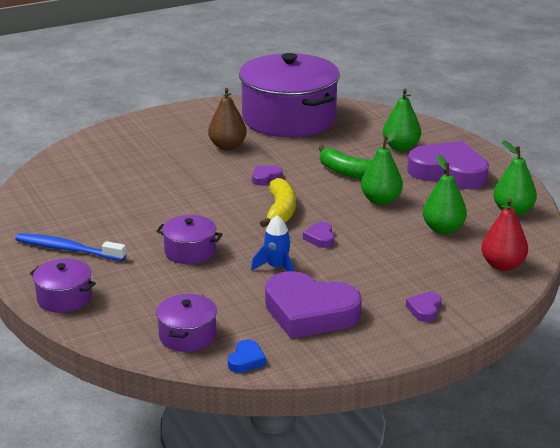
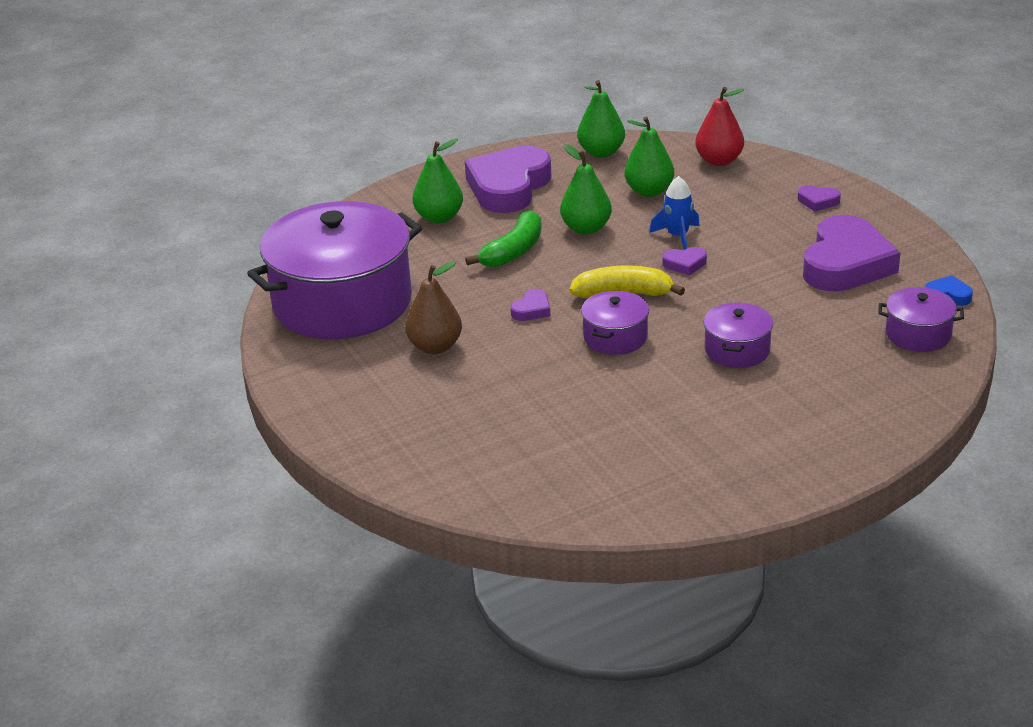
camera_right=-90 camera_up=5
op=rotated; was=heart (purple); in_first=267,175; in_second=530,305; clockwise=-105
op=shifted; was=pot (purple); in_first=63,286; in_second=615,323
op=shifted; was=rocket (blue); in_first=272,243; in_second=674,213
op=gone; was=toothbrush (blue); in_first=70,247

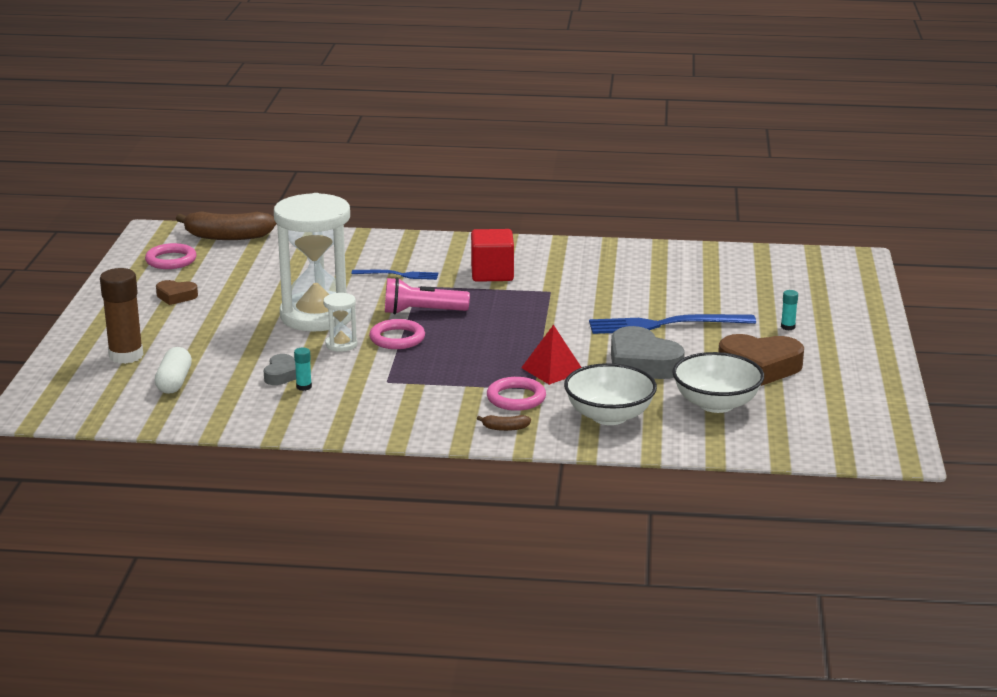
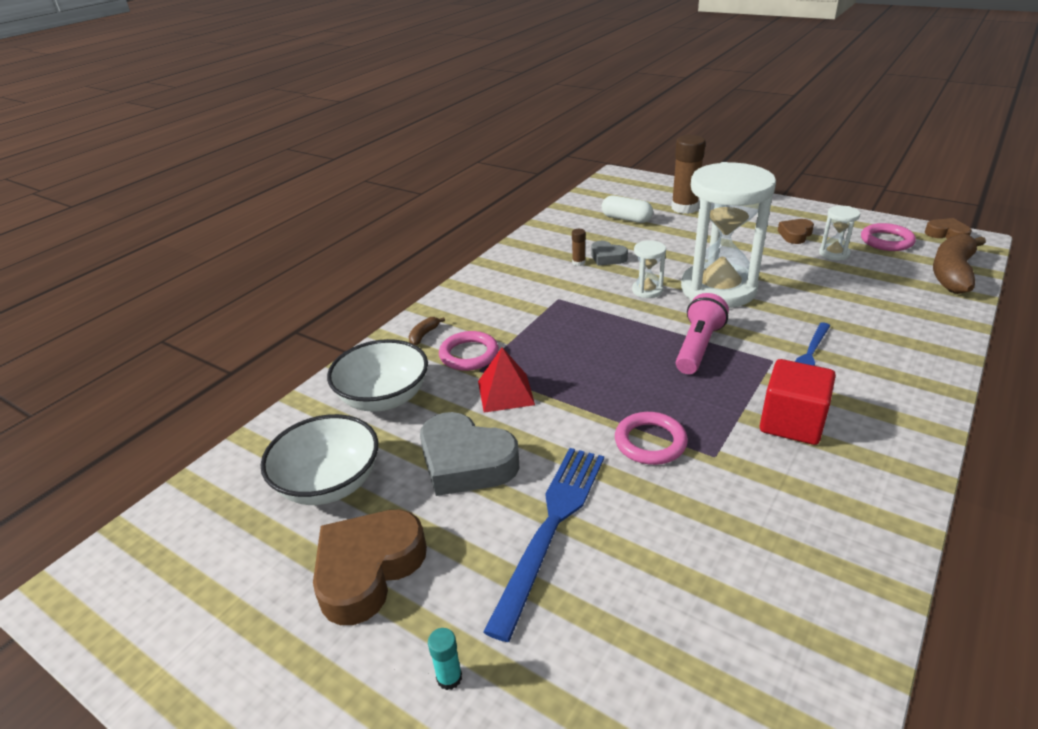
camera_right=120 camera_up=10
op=rotated; was=heart (grey); in_first=648,352; in_second=469,454; clockwise=-135
op=repainted; was=glue stick (turquoise); now=glue stick (brown); in_first=303,369; in_second=579,247
op=shifted; was=ring (pink); in_first=397,334; in_second=651,438
op=new; now=hourglass (white); in_second=839,233
op=new; now=heart (brown); in_second=948,228

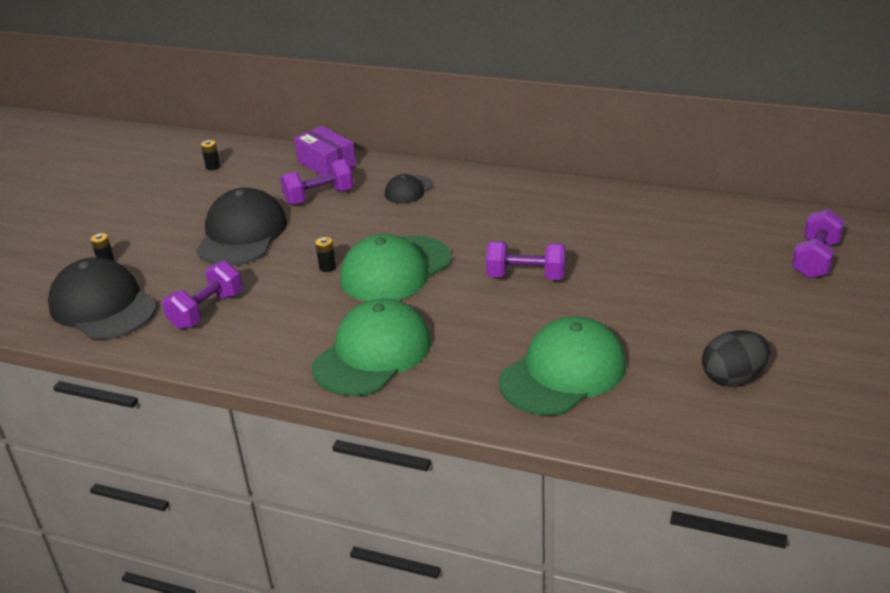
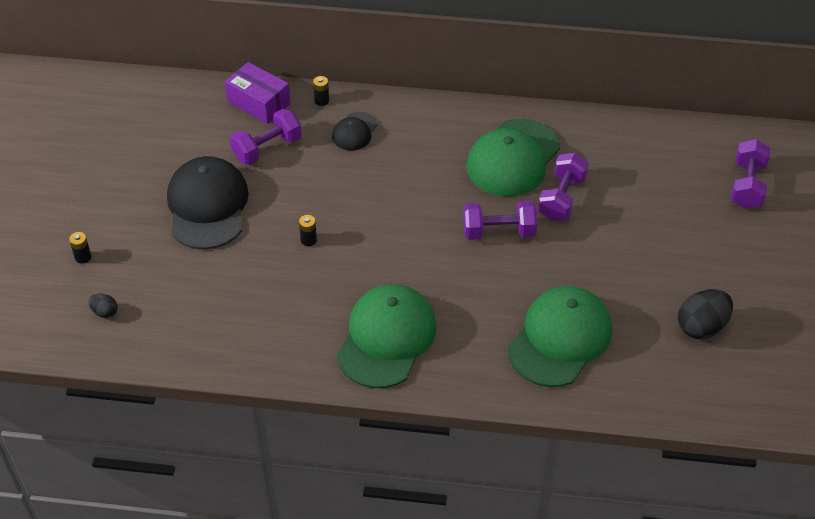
camera_right=-15 camera_up=15
op=swapped; was=cap (black); now=egg (black); in_first=102,299; in_second=103,306
op=shifted; was=battery (black); in_first=210,155; in_second=321,91
op=shifted; was=cap (green); in_first=396,268; in_second=513,158
op=shifted; was=dumbbell (purple); in_first=202,295; in_second=563,187

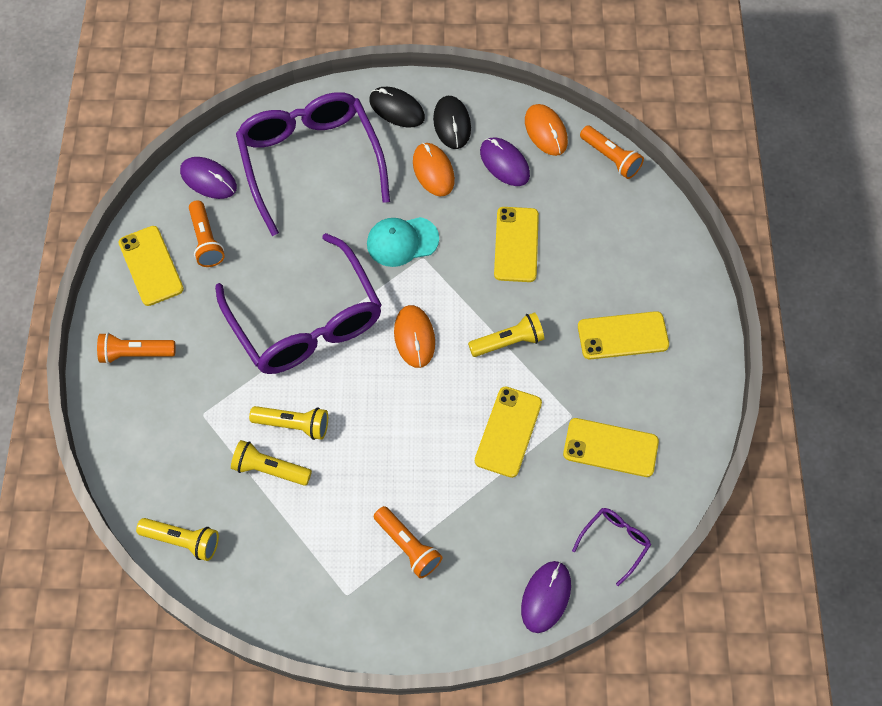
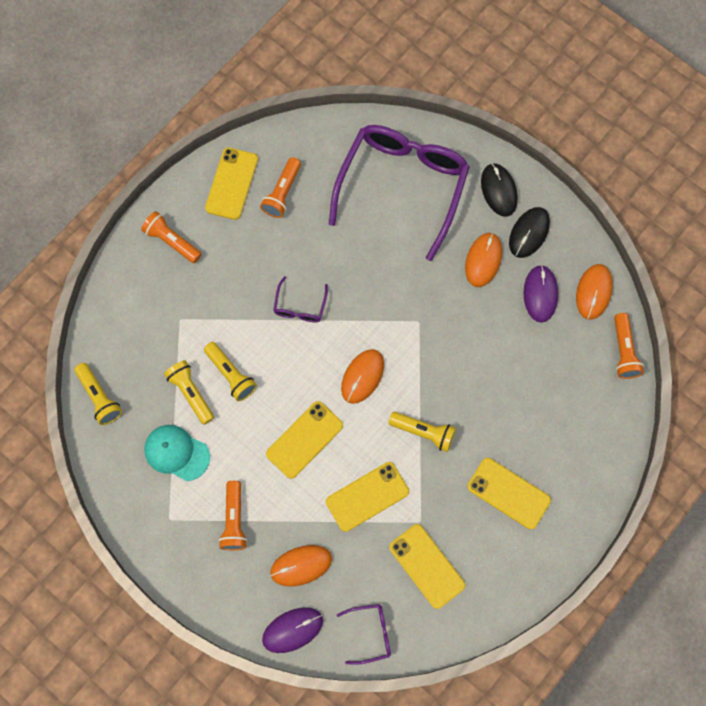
camera_right=40 camera_up=10
op=shifted; was=cap (turquoise); in_first=403,242; in_second=177,453
op=shifted; was=phone (yellow); in_first=516,244; in_second=304,440
op=new; now=mouse (orange); in_second=301,566
op=scaled; was=glasses (purple); in_first=298,303; in_second=300,299; ratio=0.41
op=gone; was=mouse (purple); in_first=208,178

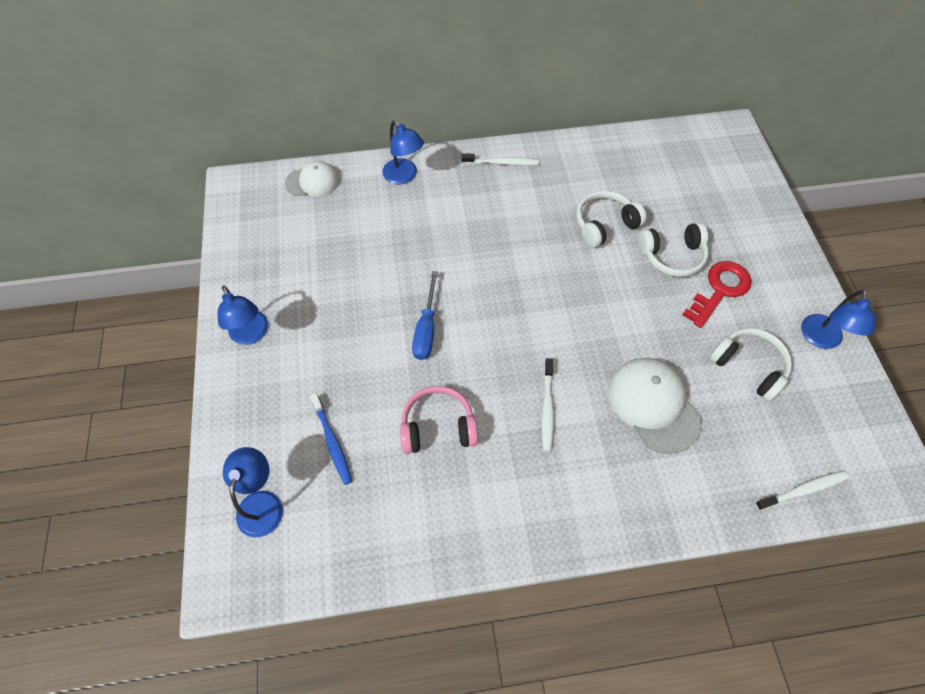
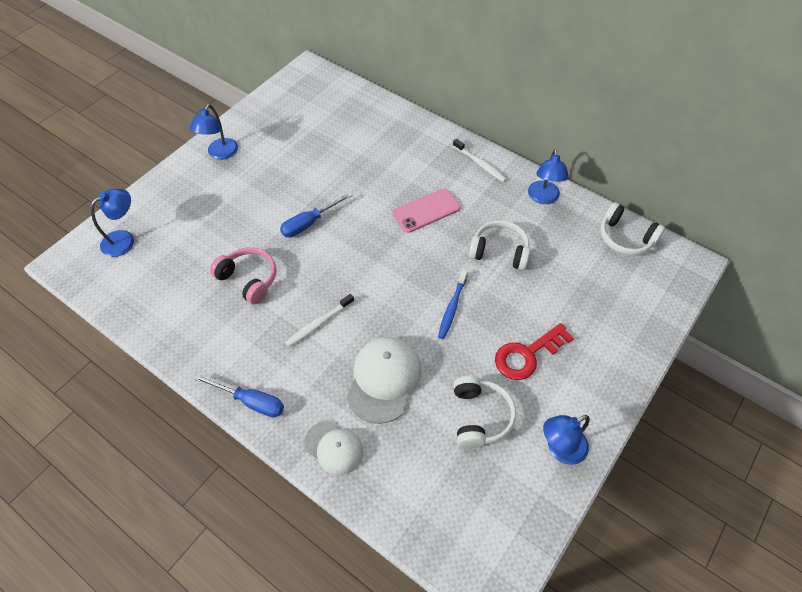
camera_right=45 camera_up=-5
op=new; now=screwdriver (blue); in_second=238,395
op=shifted; was=cap (white); in_first=312,179; in_second=333,448
op=new; now=phone (pink); in_second=426,210
op=shifted; was=toothbrush (blue); in_first=331,439; in_second=453,304
op=rotated; was=key (red); in_first=716,294; in_second=534,351; clockwise=150
op=shifted; was=lamp (blue); in_first=403,152; in_second=548,176
op=shifted; was=headphones (white); in_first=673,250; in_second=632,228
op=gone; was=toothbrush (white); in_first=802,490

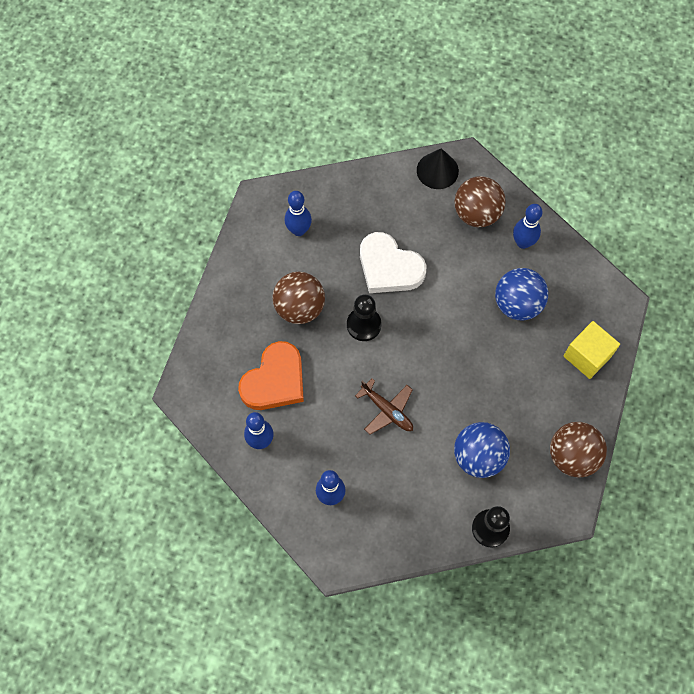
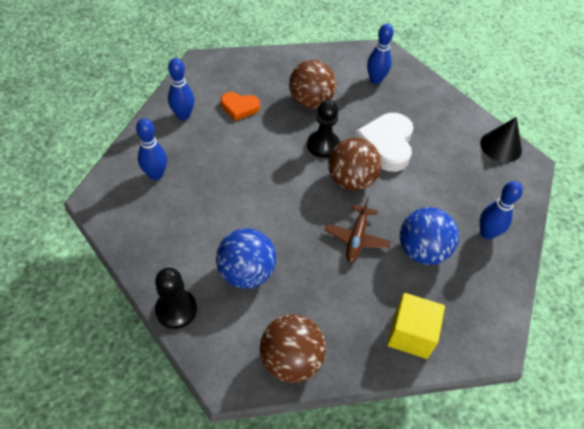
camera_right=60 camera_up=-15
op=scaled; was=heart (orange); in_first=271,375; in_second=240,106; ratio=0.59
op=shifted; was=plane (brown); in_first=384,406; in_second=358,230
op=shifted; was=ball (brown); in_first=480,201; in_second=355,164

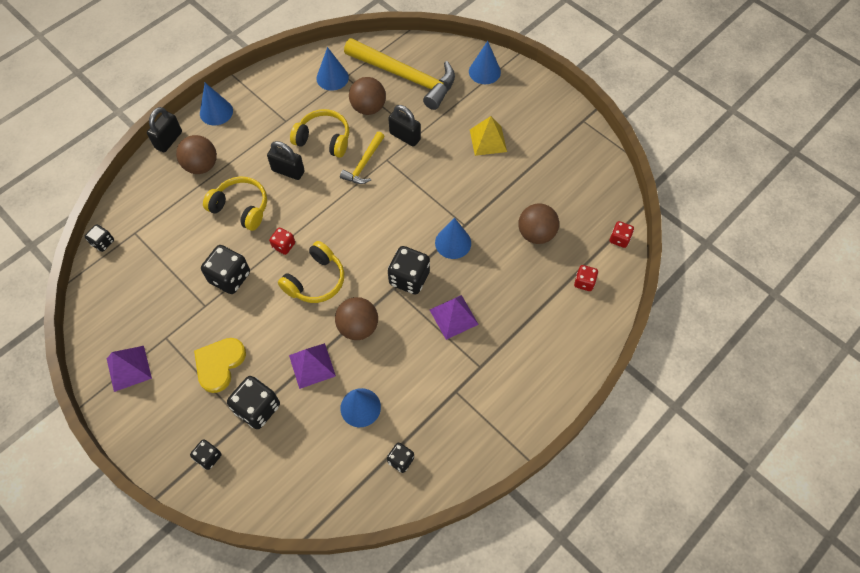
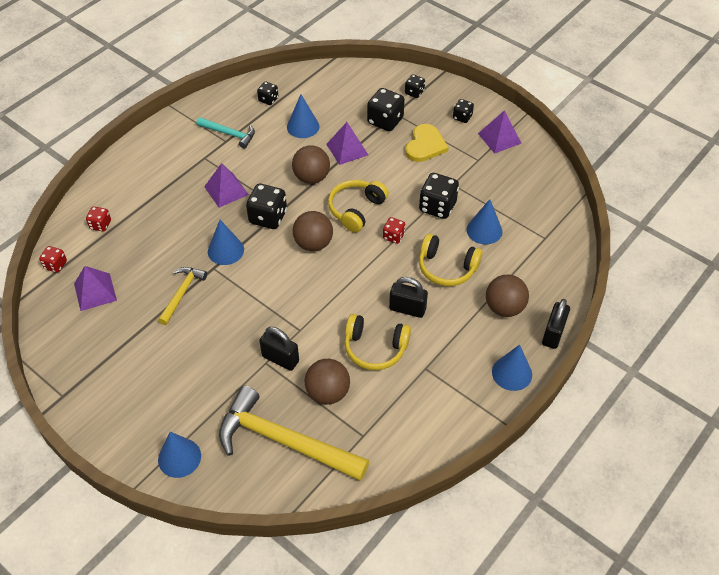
camera_right=175 camera_up=-10
op=new; now=pyramid (purple); in_second=95,288
op=shifted; was=hammer (yellow); in_first=362,158; in_second=182,296
op=new; now=hammer (turquoise); in_second=226,133
op=shifted; was=ball (brown); in_first=538,223; in_second=313,231
op=shifted; was=dice (black); in_first=99,238; in_second=463,111
op=shifted; was=cone (blue); in_first=332,69; in_second=485,221
op=gone; was=pyramid (yellow); in_first=488,136

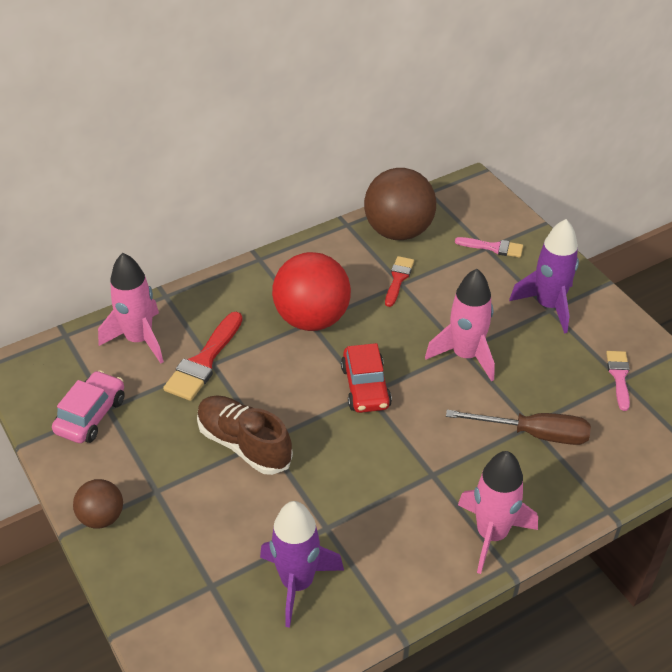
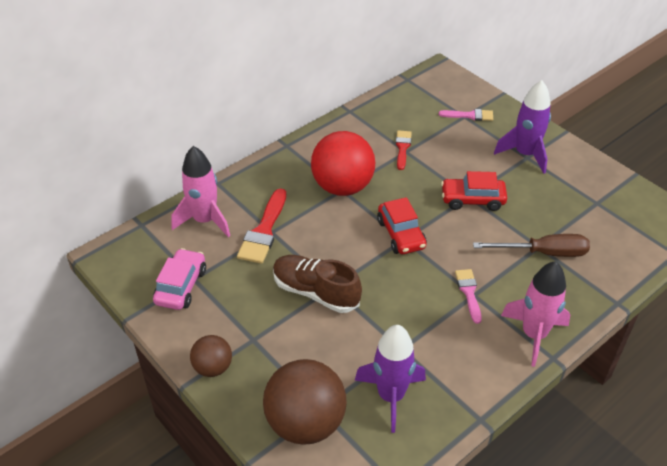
camera_right=-10 camera_up=0
op=shifted; was=ball (brown); in_first=400,204; in_second=305,402
op=swapped; was=rocket (pink); now=car (red); in_first=460,325; in_second=474,191
op=shifted; was=brush (pink); in_first=618,381; in_second=468,296

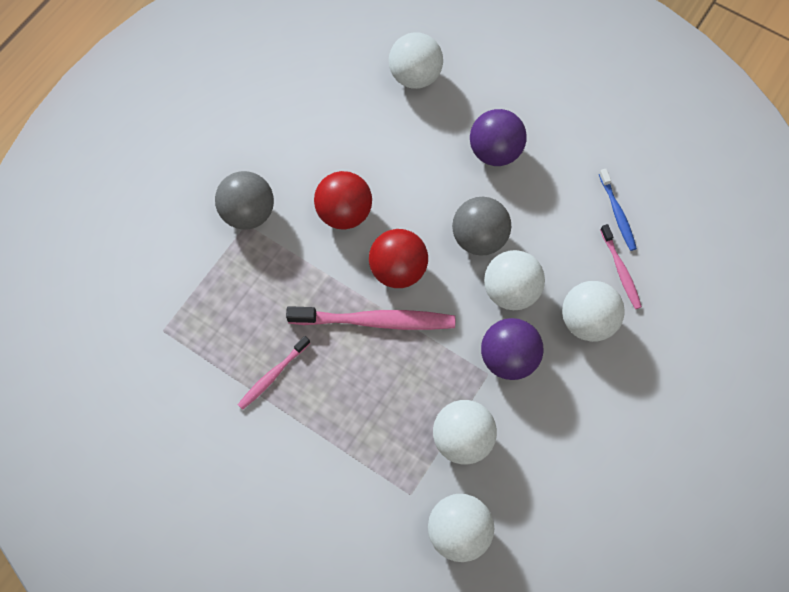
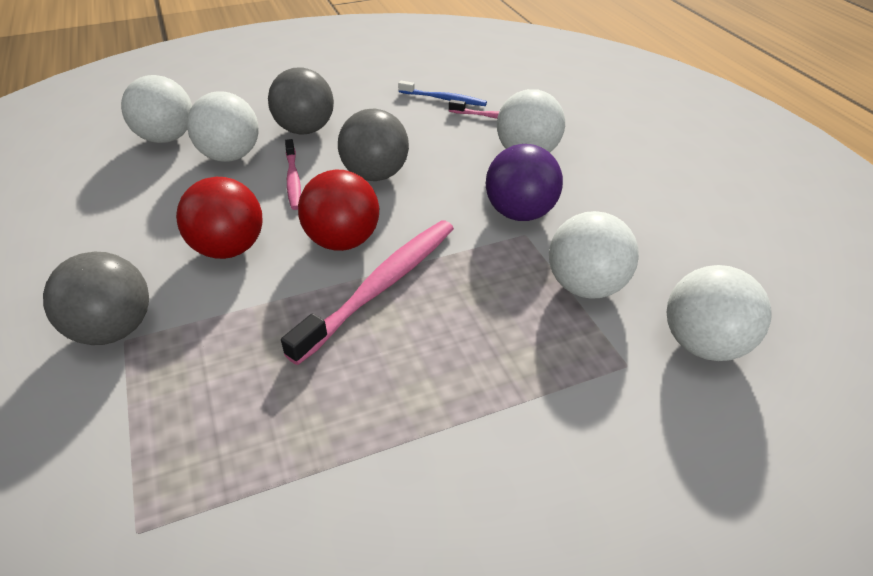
camera_right=-55 camera_up=-25
op=shifted; was=ball (white); in_first=514,280; in_second=223,126
op=repainted; was=ball (purple); now=ball (grey); in_first=498,137; in_second=301,101
op=shifted; was=toothbrush (pink); in_first=273,373; in_second=293,174

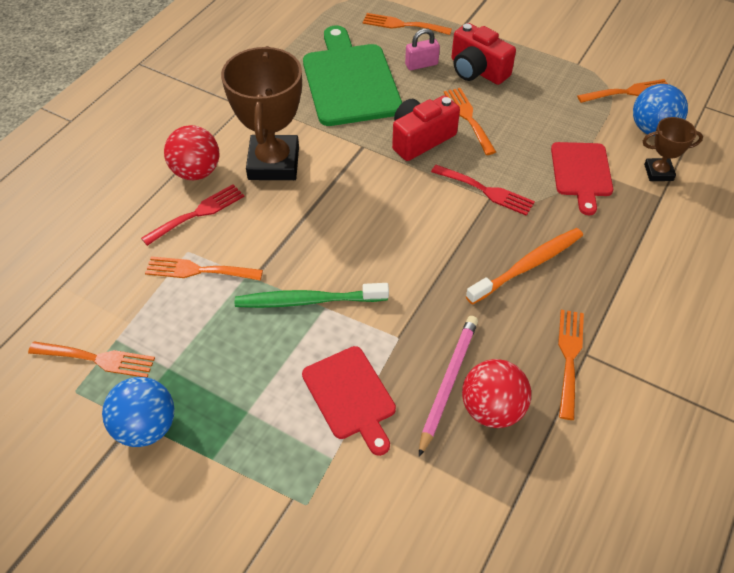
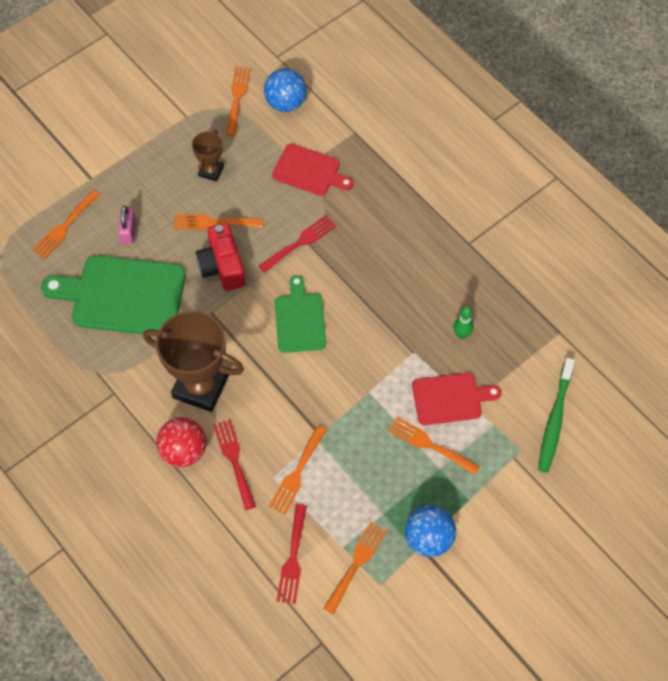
camera_right=-70 camera_up=10
op=shifted; was=trophy (brown); in_first=673,149; in_second=208,156
op=new; now=cutting board (green); in_second=300,314
op=new; now=fork (red); in_second=292,554
op=shifted; was=fork (orange); in_first=571,365; in_second=434,446
op=swapped; was=pencil (pink); now=bowling pin (green); in_first=448,386; in_second=463,322
op=shifted; was=toothbrush (green); in_first=312,295; in_second=556,415
op=gone; was=camera (red); in_first=483,54
op=gone; was=ball (red); in_first=496,393
op=gone; was=toothbrush (orange); in_first=524,266

